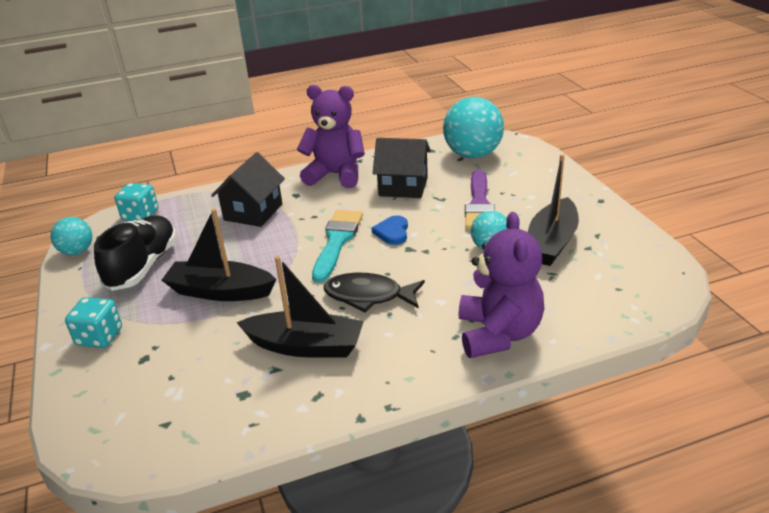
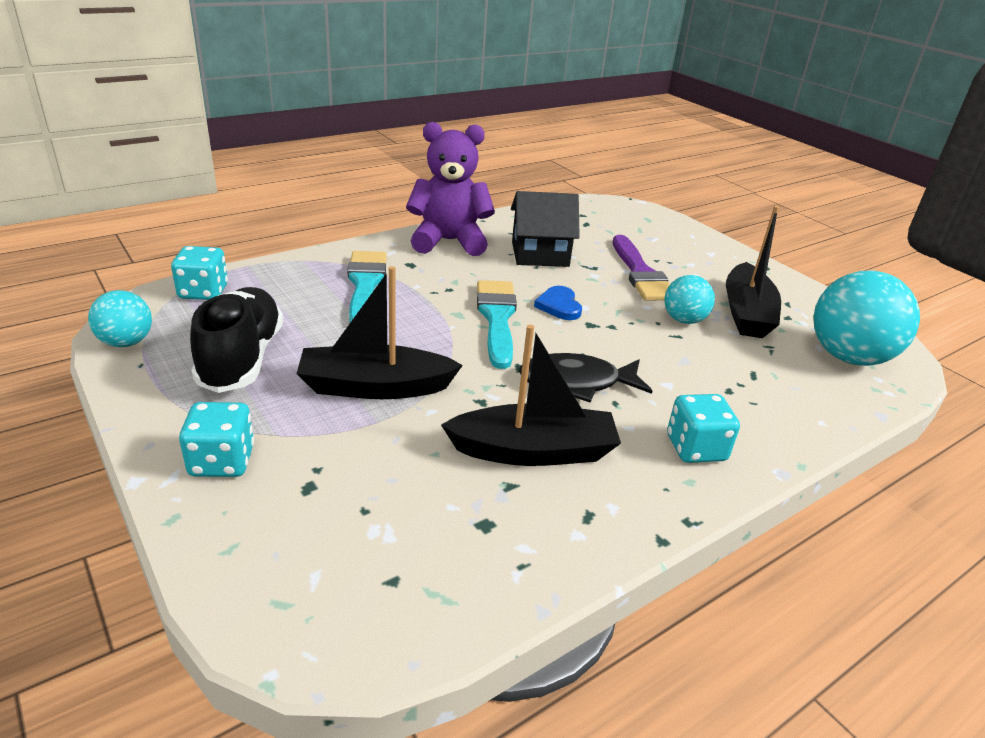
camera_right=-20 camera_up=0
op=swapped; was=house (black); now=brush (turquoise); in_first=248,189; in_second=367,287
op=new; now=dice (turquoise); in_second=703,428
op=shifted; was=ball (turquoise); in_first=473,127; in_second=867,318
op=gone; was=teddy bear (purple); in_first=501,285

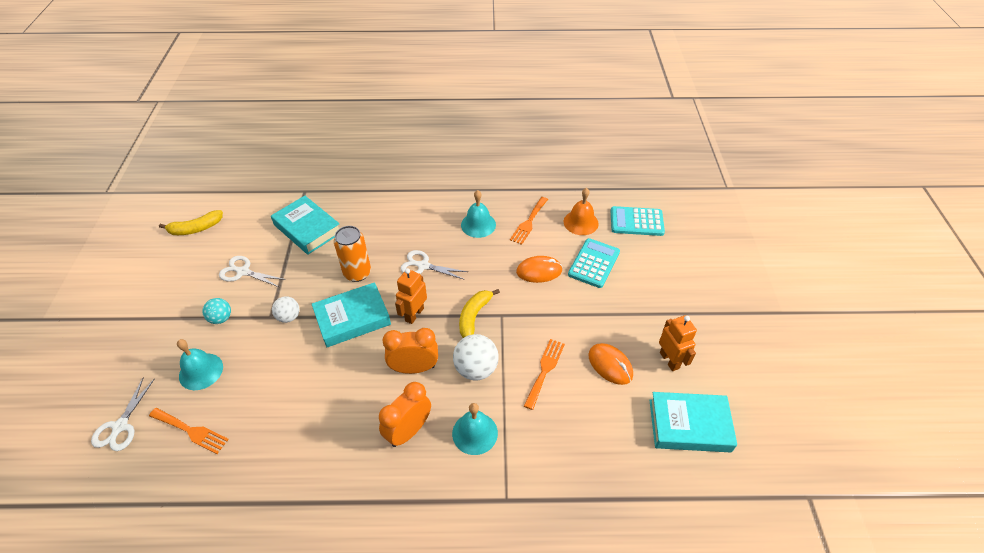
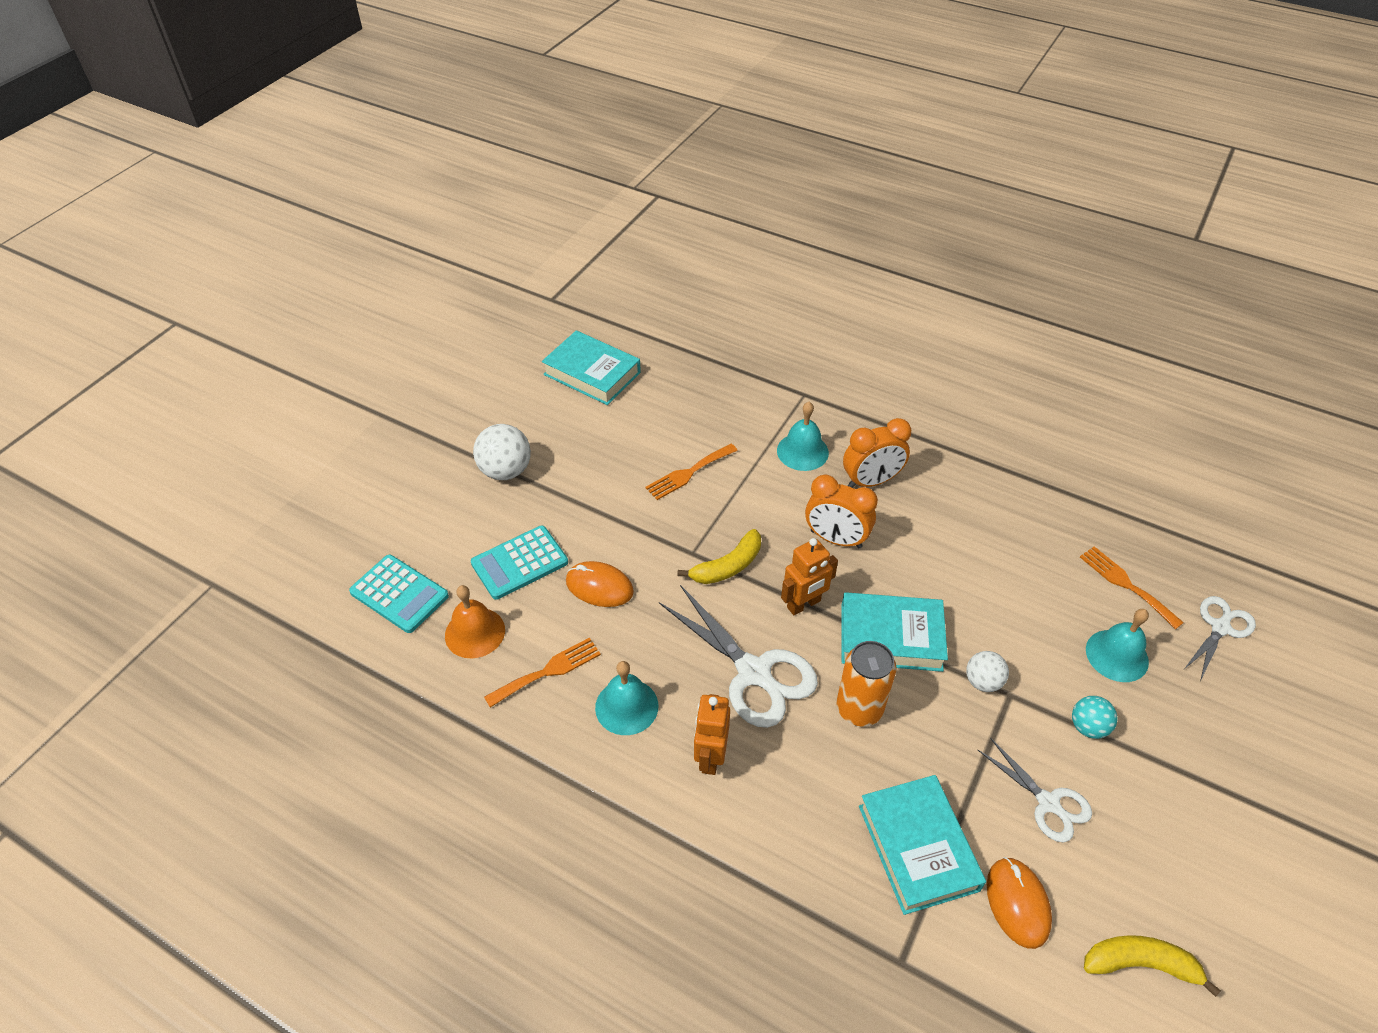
camera_right=-150 camera_up=0
op=shifted; was=ball (white); in_first=476,357; in_second=502,452
op=scaled; was=scissors (white); in_first=434,265; in_second=738,656; ratio=1.67
op=shifted; was=robot (orange); in_first=678,343; in_second=712,734
op=shifted; was=mouse (orange); in_first=610,364; in_second=1019,903

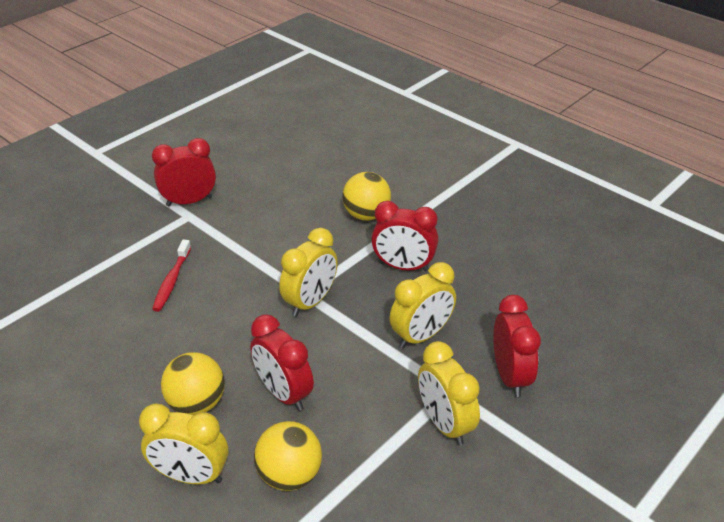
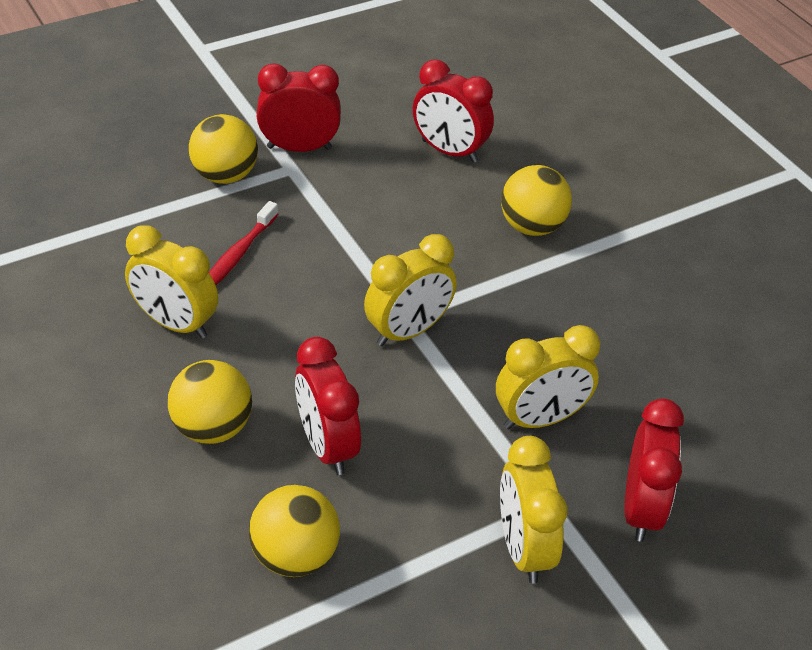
camera_right=15 camera_up=5
op=shifted; was=clock (yellow); in_first=183,444; in_second=171,282
op=new; now=ball (yellow); in_second=223,149
op=shifted; was=clock (red); in_first=404,236; in_second=453,111

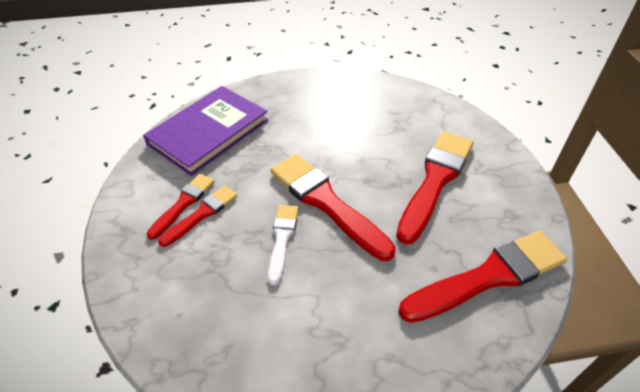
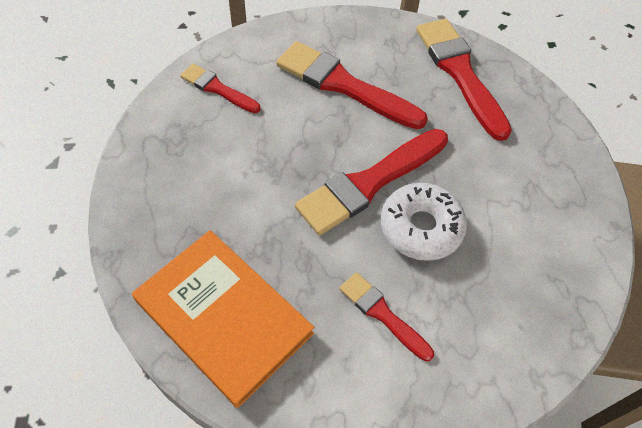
camera_right=-90 camera_up=10
op=repainted; was=book (purple); now=book (orange); in_first=205,131; in_second=223,319
op=shifted; was=brush (red); in_first=180,207; in_second=220,88
op=swapped; was=brush (white); now=donut (white); in_first=283,245; in_second=424,222

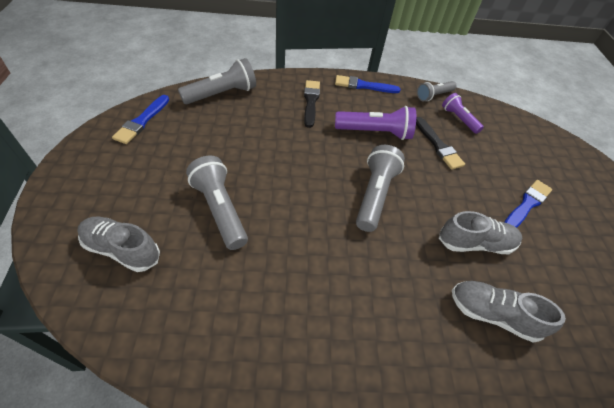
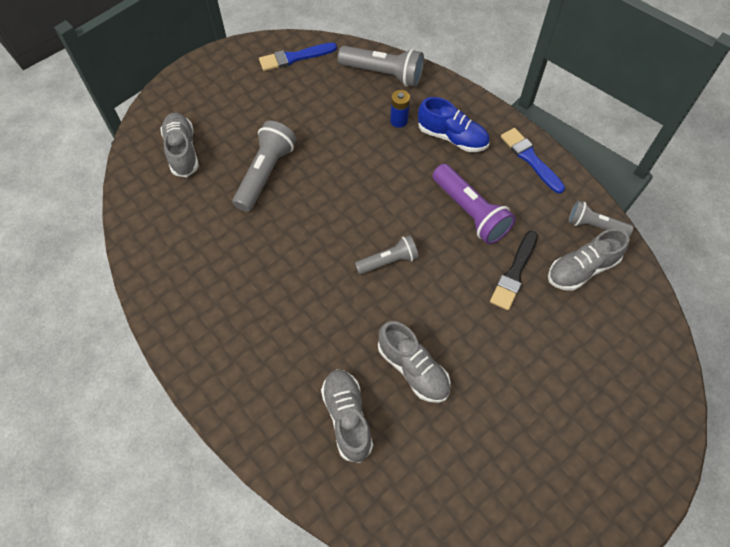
camera_right=55 camera_up=10
op=scaled; was=flashlight (grey); in_first=380,188; in_second=387,255; ratio=0.63
op=new; now=battery (blue); in_second=400,109
op=swapped; was=brush (black); now=shoe (blue); in_first=312,104; in_second=454,124
op=swapped; was=flashlight (purple); now=shoe (grey); in_first=463,113; in_second=588,259
op=gone; was=brush (blue); in_first=528,204

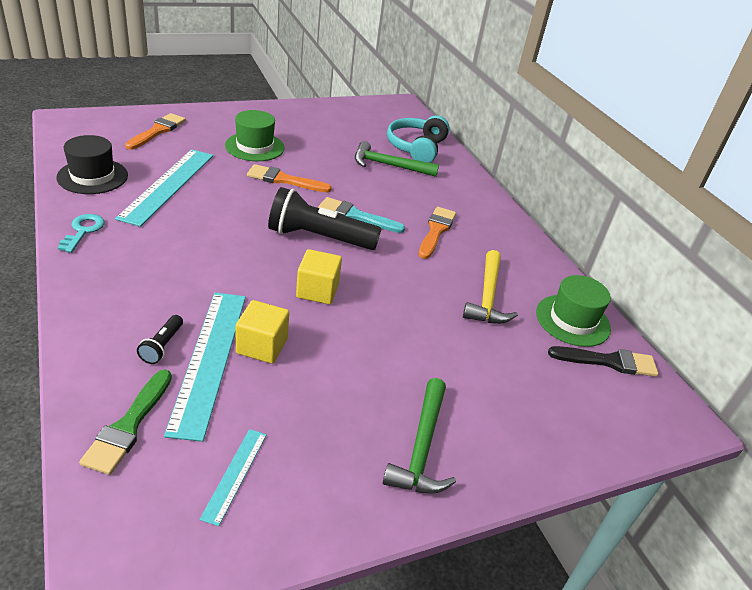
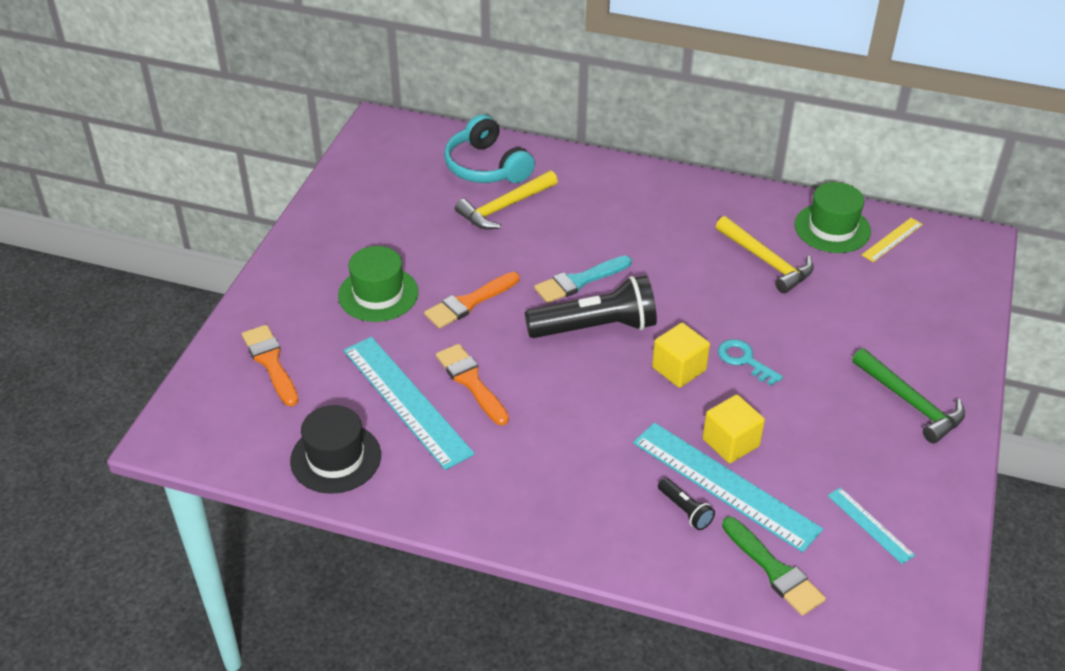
camera_right=-45 camera_up=5
op=shifted; was=brush (orange); in_first=437,233; in_second=472,384
op=repainted; was=hammer (green); now=hammer (yellow); in_first=397,159; in_second=506,200
op=rotated; was=flashlight (black); in_first=324,218; in_second=591,307; clockwise=-150
op=shifted; was=key (turquoise); in_first=81,233; in_second=750,362
op=swapped; was=brush (black); now=ruler (yellow); in_first=603,361; in_second=892,240

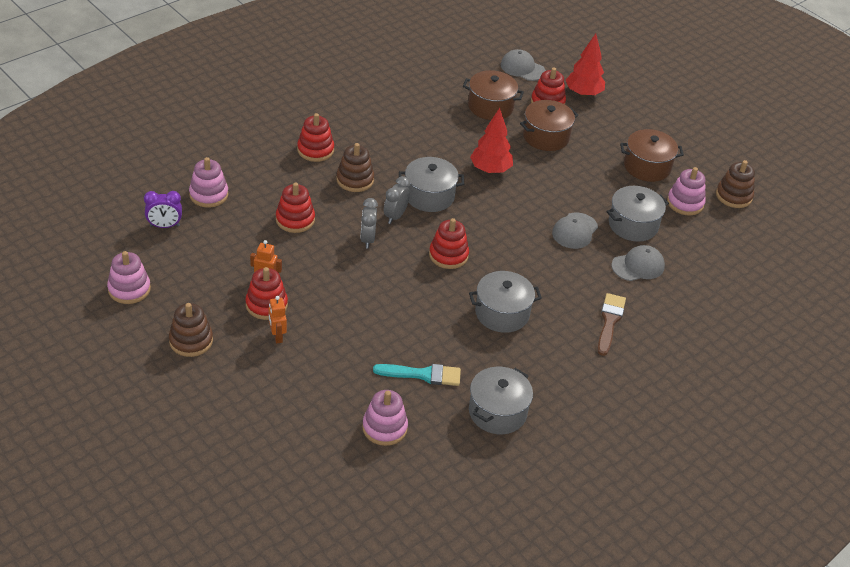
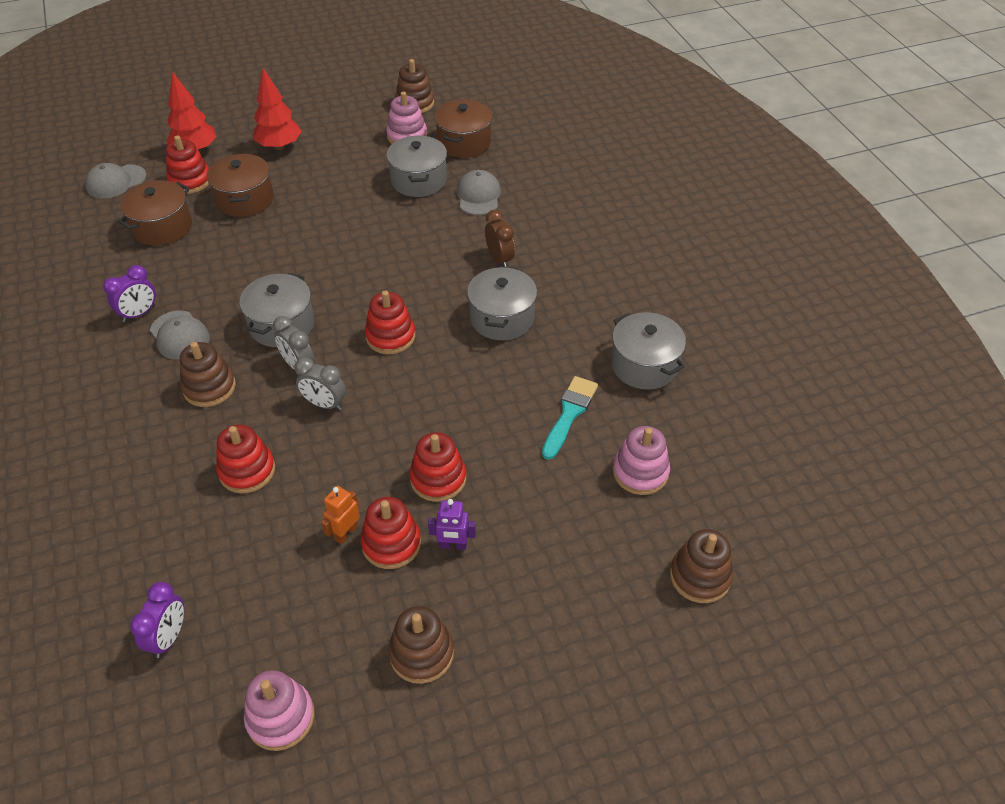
camera_right=-65 camera_up=5
op=new; now=clock (purple); in_second=129,293
op=shifted; was=cap (grey); in_first=575,231; in_second=180,335
op=shifted; was=tree (red); in_first=491,141; in_second=277,109
op=shifted; was=stacking toy (red); in_first=315,137; in_second=437,467
op=repainted; was=robot (orange); now=robot (purple); in_first=277,320; in_second=452,524
op=shifted; was=pot (brown); in_first=652,155; in_second=463,128
op=new; now=clock (brown); in_second=500,238
op=new; now=stacking toy (brown); in_second=701,566
op=gone; was=stacking toy (pink); in_first=209,182
op=gone; was=brush (brown); in_first=611,324

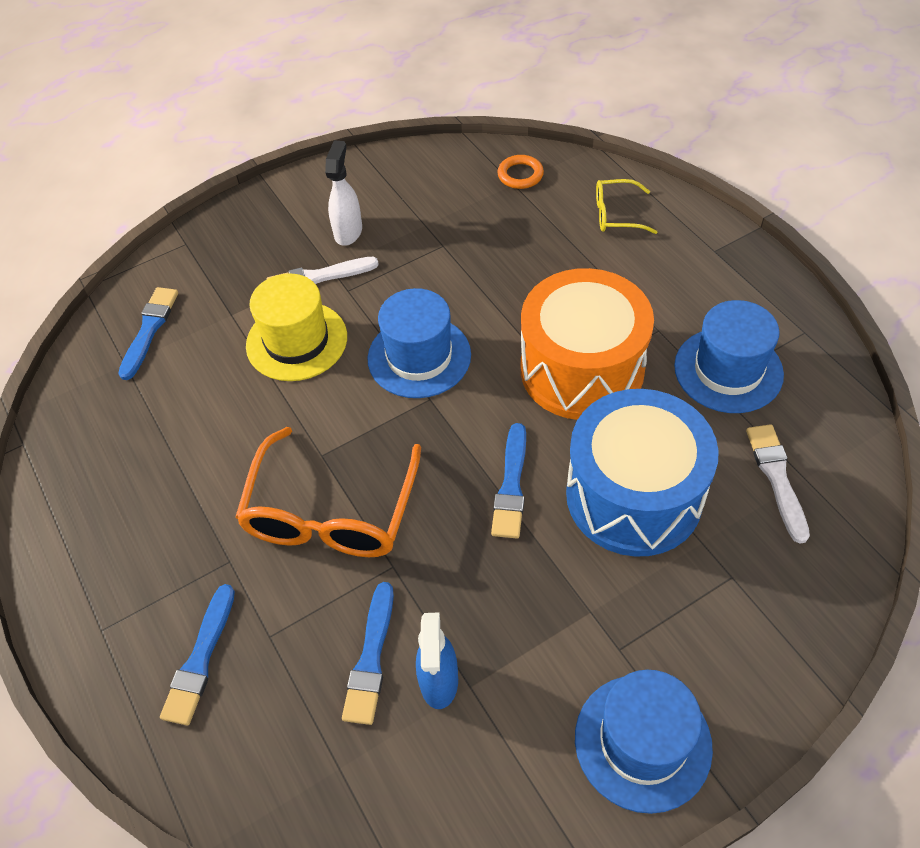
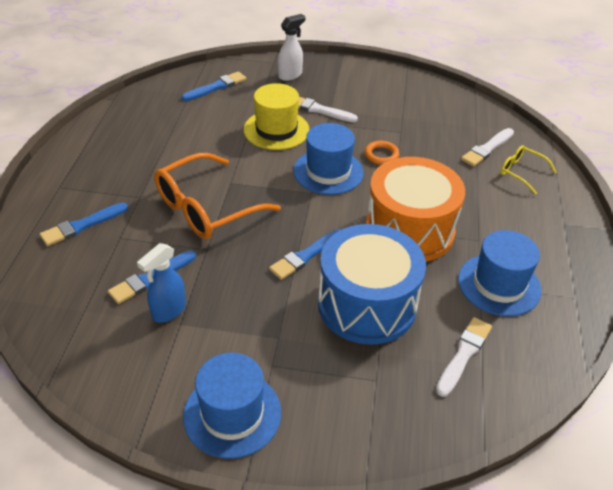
camera_right=35 camera_up=-10
op=shifted; was=spray bottle (white); in_first=343,193; in_second=291,47
op=shifted; was=ring (orange); in_first=520,172; in_second=382,153
op=new; now=brush (white); in_second=487,147

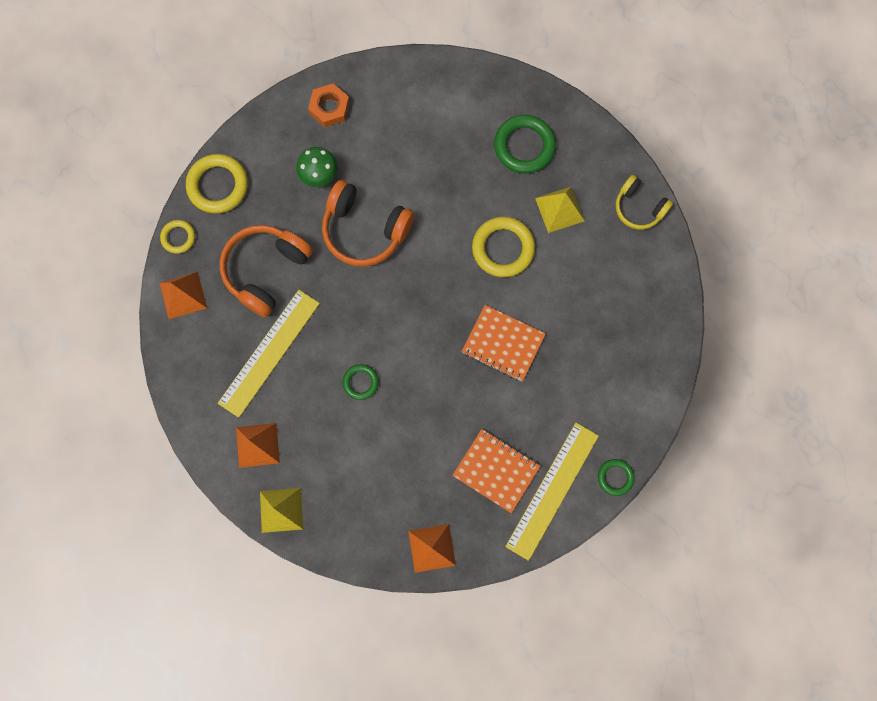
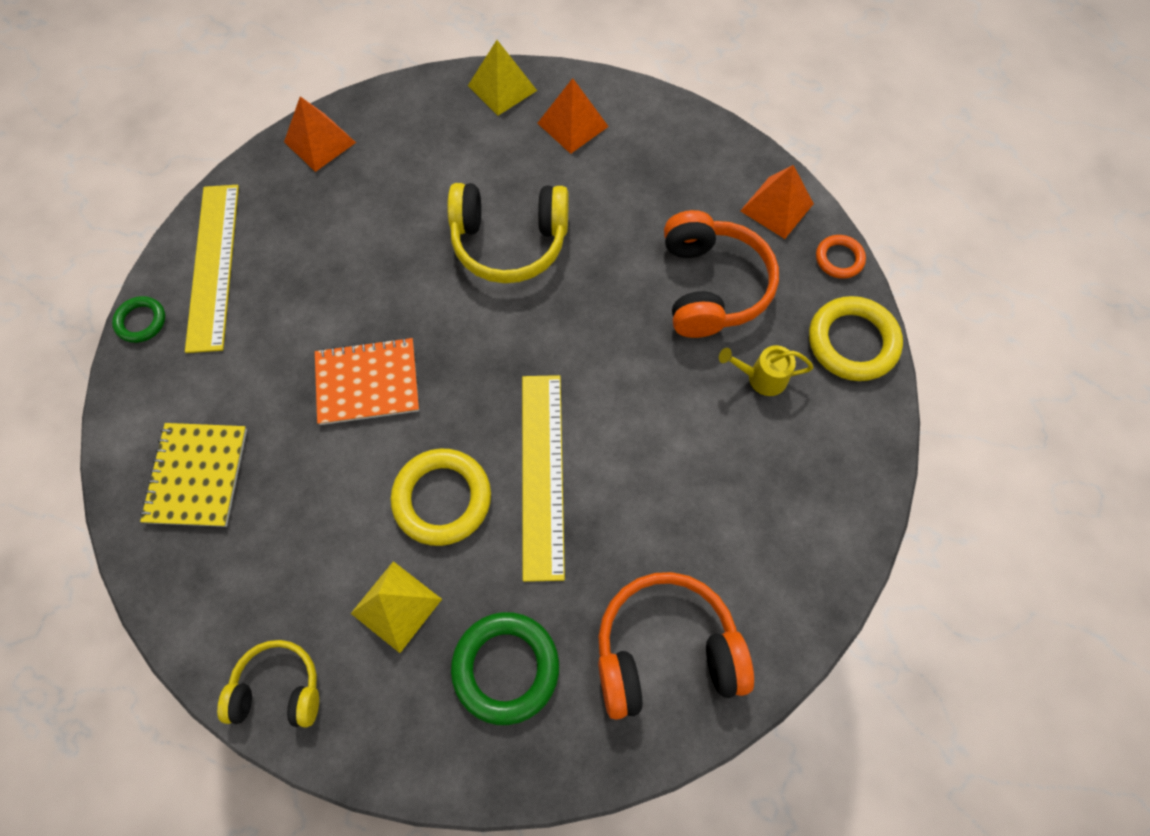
camera_right=145 camera_up=-10
op=new; now=notebook (yellow); in_second=193,475
op=swapped; was=ring (green); now=headphones (yellow); in_first=361,382; in_second=508,233
op=shifted; was=ruler (yellow); in_first=269,354; in_second=543,478
op=shifted; was=headphones (orange); in_first=368,223; in_second=676,646
op=new; now=watering can (yellow); in_second=766,370
op=repainted; was=ring (yellow); now=ring (orange); in_first=177,237; in_second=841,257
op=gone; was=mushroom (green); in_first=317,167
op=gone; was=nut (orange); in_first=329,105
op=gone; was=notebook (orange); in_first=496,471

